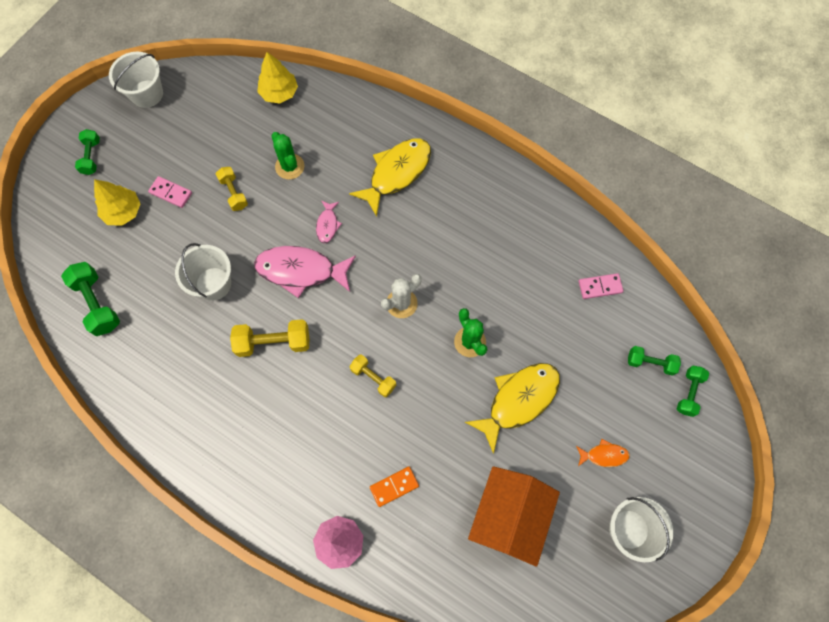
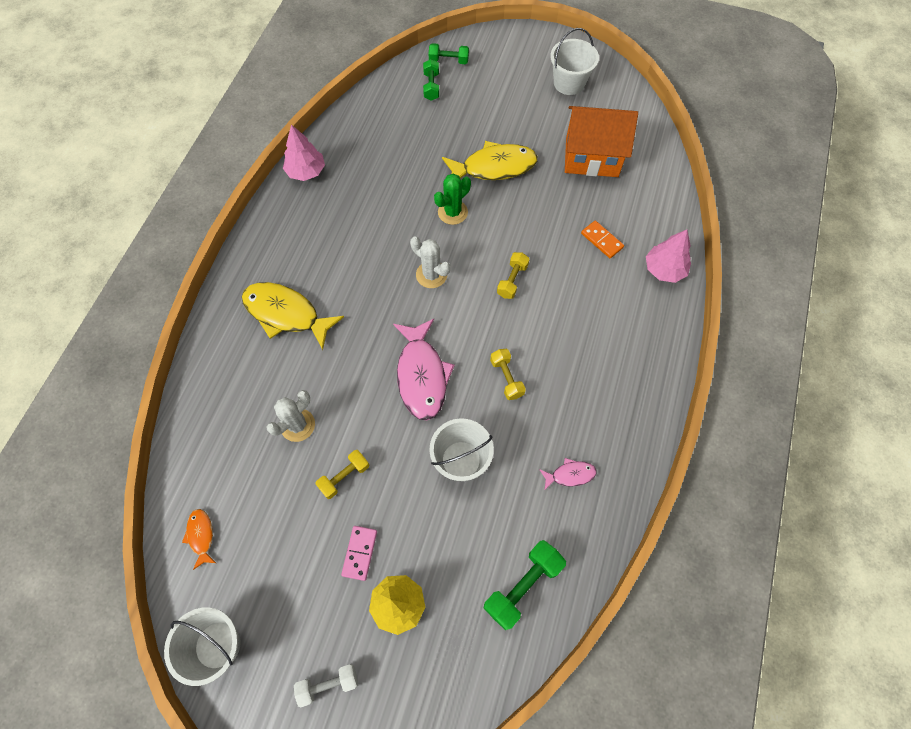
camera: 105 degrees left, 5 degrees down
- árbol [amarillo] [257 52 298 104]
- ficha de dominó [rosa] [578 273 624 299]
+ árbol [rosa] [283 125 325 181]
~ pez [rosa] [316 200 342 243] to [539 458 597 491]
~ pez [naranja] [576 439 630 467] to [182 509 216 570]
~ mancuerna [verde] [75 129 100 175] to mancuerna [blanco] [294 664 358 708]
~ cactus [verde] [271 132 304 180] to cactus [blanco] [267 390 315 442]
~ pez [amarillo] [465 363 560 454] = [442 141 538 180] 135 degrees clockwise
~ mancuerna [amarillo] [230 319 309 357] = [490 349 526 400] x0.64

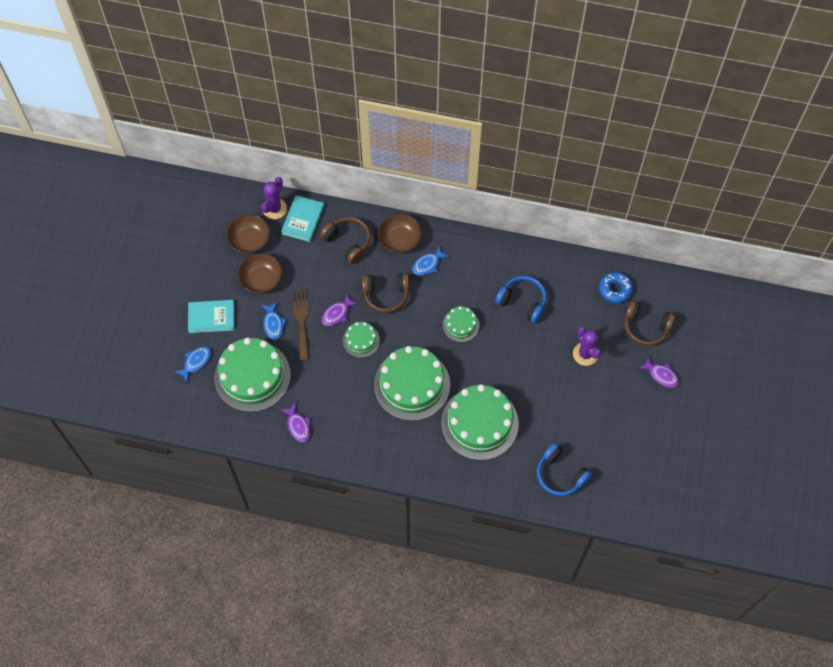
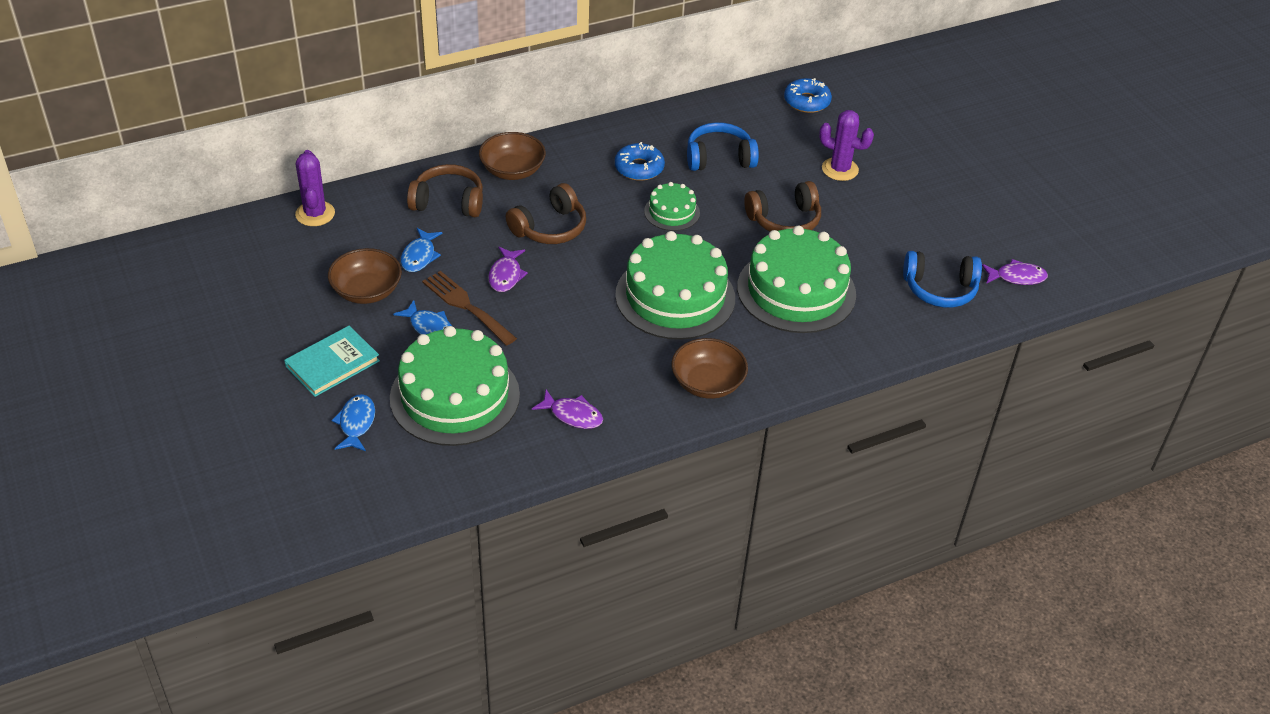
camera: 40 degrees left, 20 degrees down
- libro [turquesa] [281 195 324 242]
- tarta [verde] [343 322 380 358]
+ rosquilla [azul] [615 142 665 181]
~ cuenco [marrón] [226 214 270 254] to [672 338 748 399]
~ pez [azul] [412 246 450 276] to [401 228 443 272]
~ auriculares [marrón] [625 300 675 346] to [744 181 821 232]
~ pez [morado] [638 357 679 388] to [982 259 1048 285]

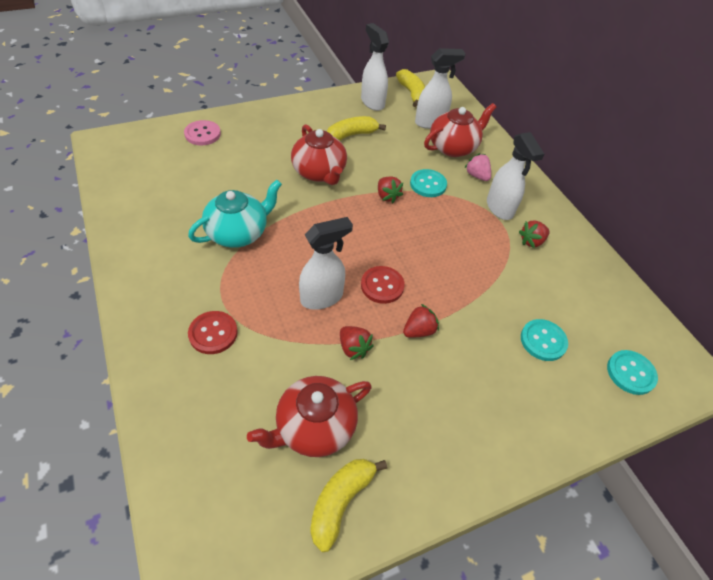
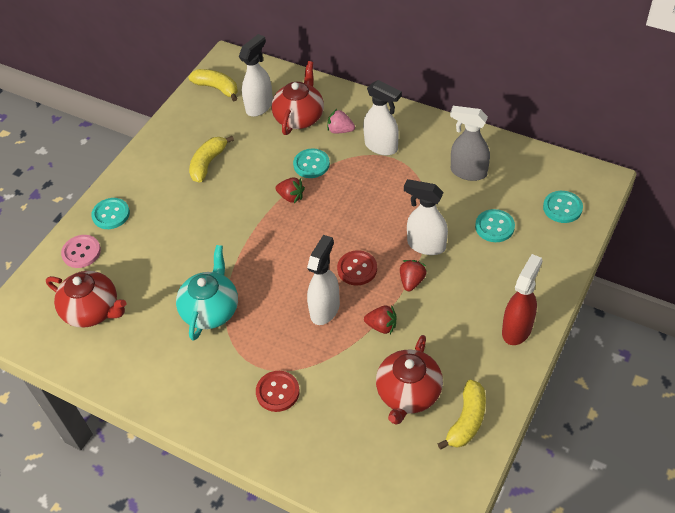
camera: 30 degrees left, 0 degrees up
- fresa [rojo] [519 220 550 248]
+ botón [turquesa] [91 198 130 229]
+ pulverizador [gris] [450 106 490 181]
+ pulverizador [rojo] [502 254 543 345]
~ tetera [rojo] [291 124 347 185] to [46 271 126 328]
~ pulverizador [blanco] [361 23 389 111] to [404 179 448 255]
~ plátano [amarillo] [310 459 387 552] = [438 380 486 450] 150 degrees counterclockwise

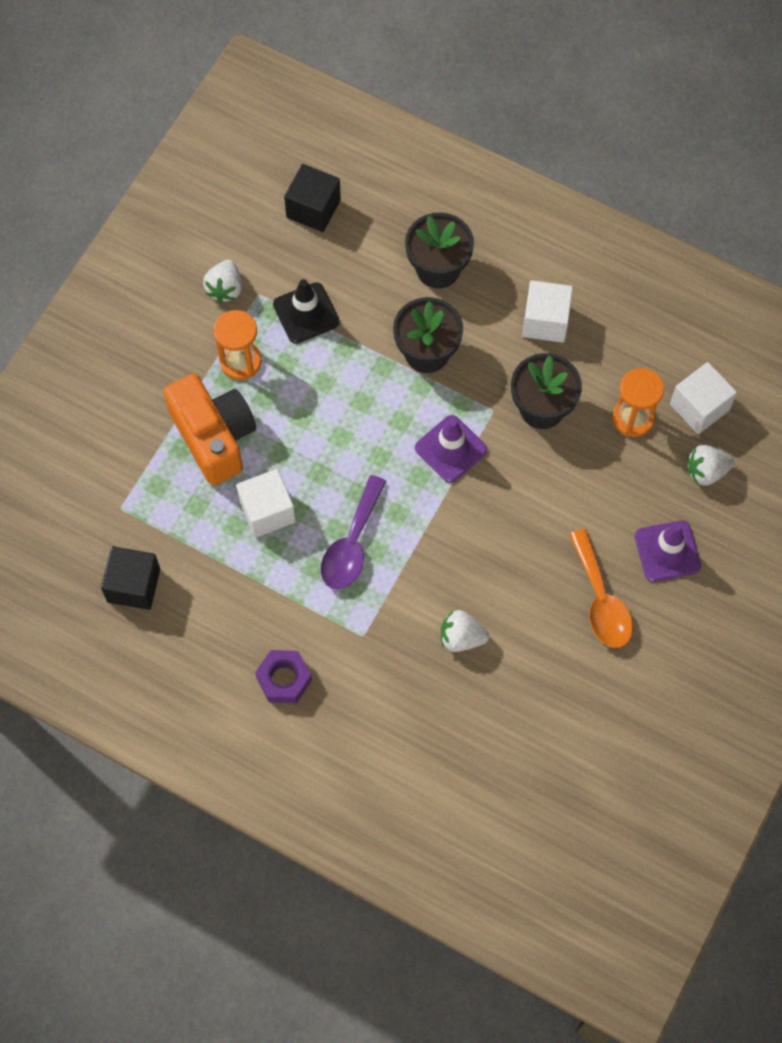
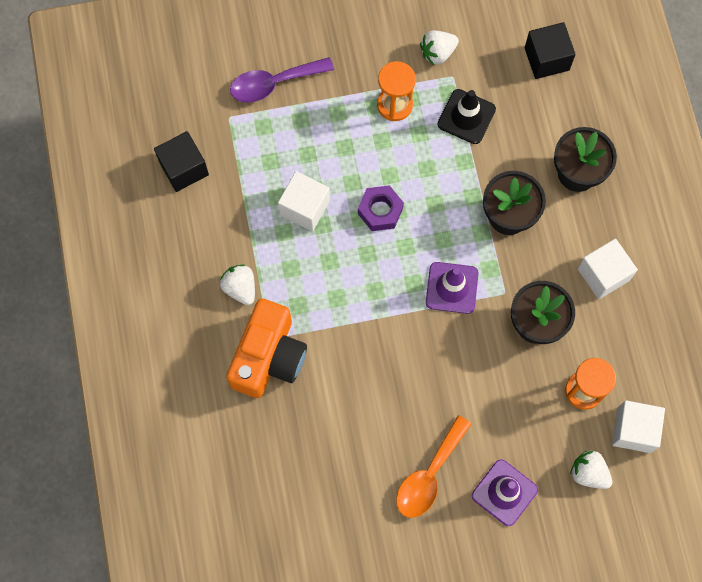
camera: 50 degrees right, 5 degrees up
~ cámara [naranja] [163 374 256 486] to [226 299 307 398]
~ tuerca [morado] [255 650 312 703] to [358 185 404 231]
~ cuchara [morado] [321 475 387 590] to [230 57 334 103]
~ fresa [blanco] [441 610 489 652] to [220 265 255 305]

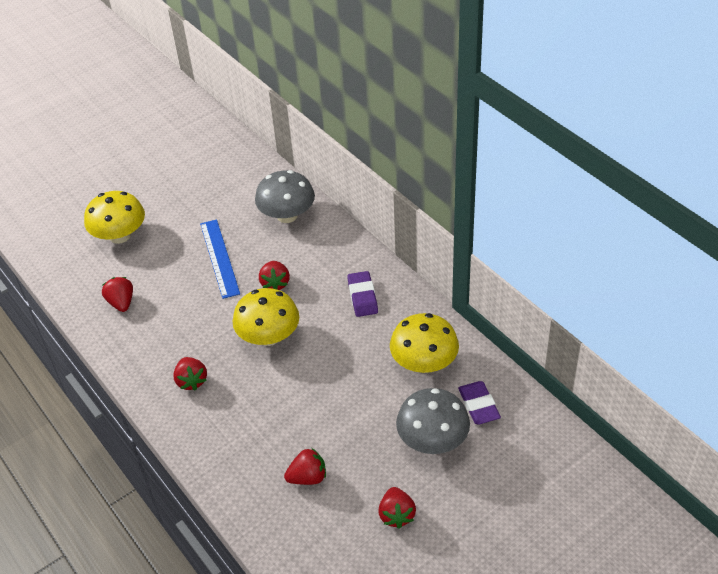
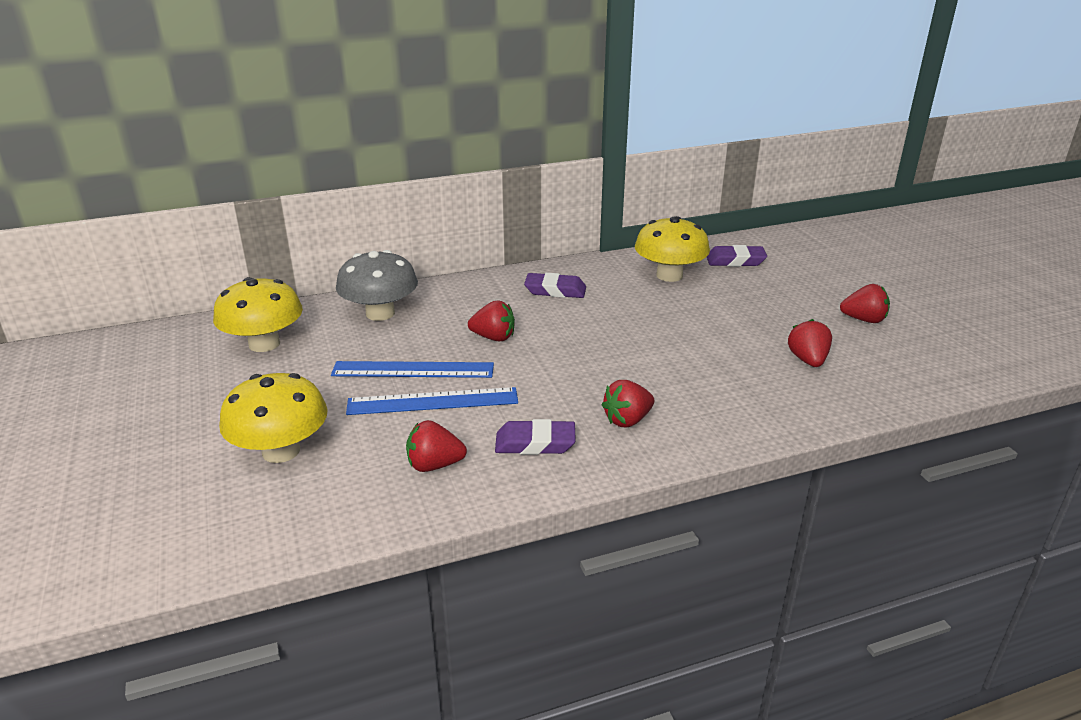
camera: 75 degrees left, 15 degrees down
- seta [gris] [396 388 470 454]
+ regla [azul] [346 387 518 415]
+ goma de borrar [morado] [495 419 576 455]
~ seta [amarillo] [233 288 299 346] to [213 277 303 352]
~ fresa [rojo] [173 357 207 391] = [602 380 654 428] 150 degrees clockwise

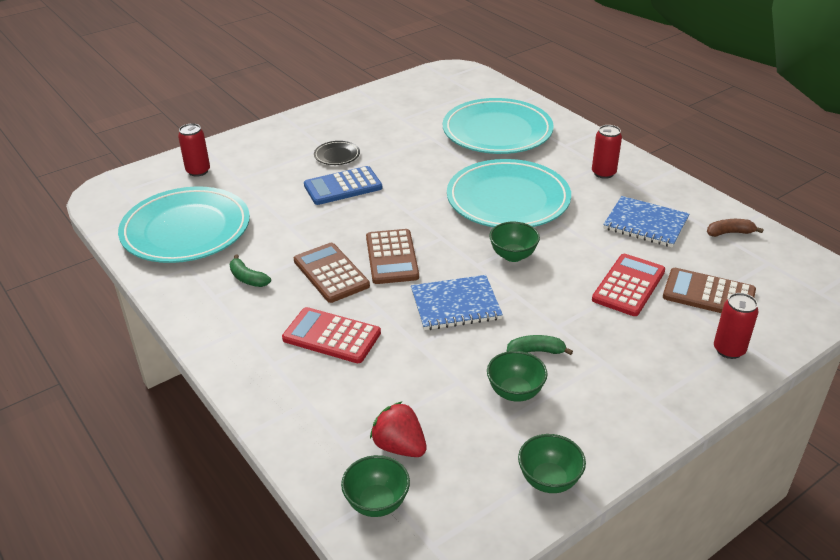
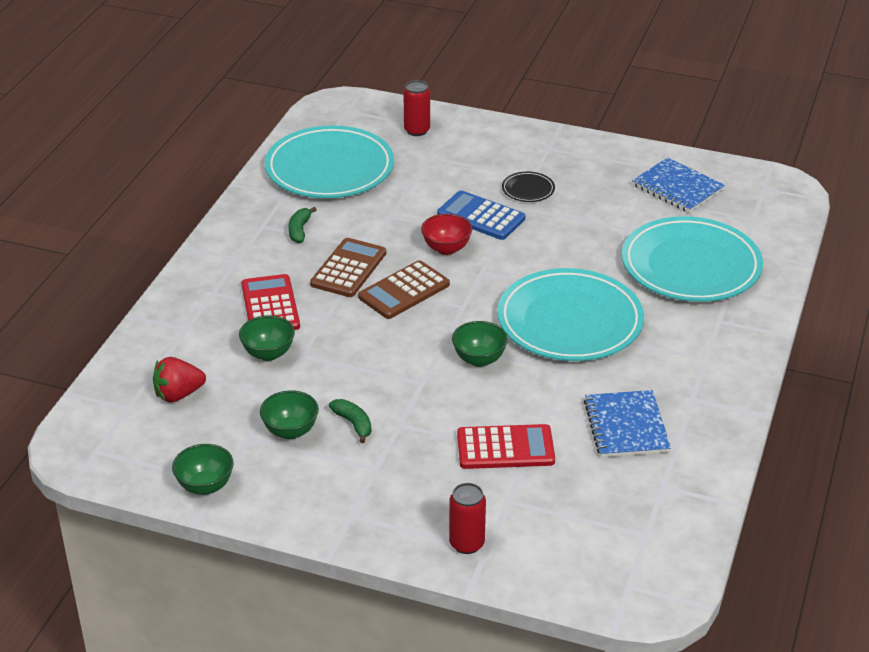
camera: 55 degrees right, 0 degrees up
- lata [rojo] [592 125 622 179]
- calculadora [marrón] [663 268 756 313]
- plátano [marrón] [707 219 764 237]
+ cuenco [rojo] [421 214 472 255]
~ cuenco [verde] [341 455 410 517] to [239 315 295 361]
~ cuaderno [azul] [411 275 503 330] to [632 158 725 213]
~ fresa [rojo] [370 401 427 457] = [153 357 206 402] 120 degrees counterclockwise

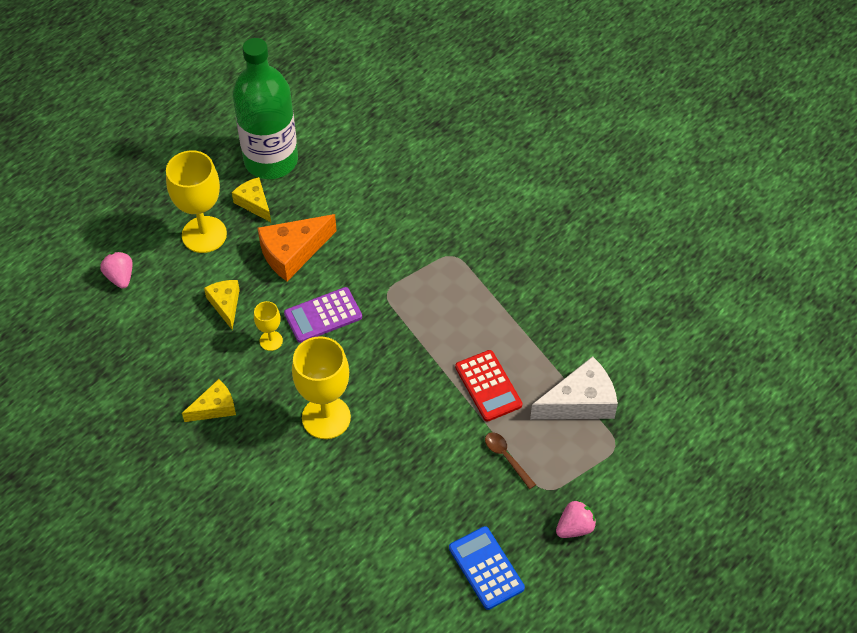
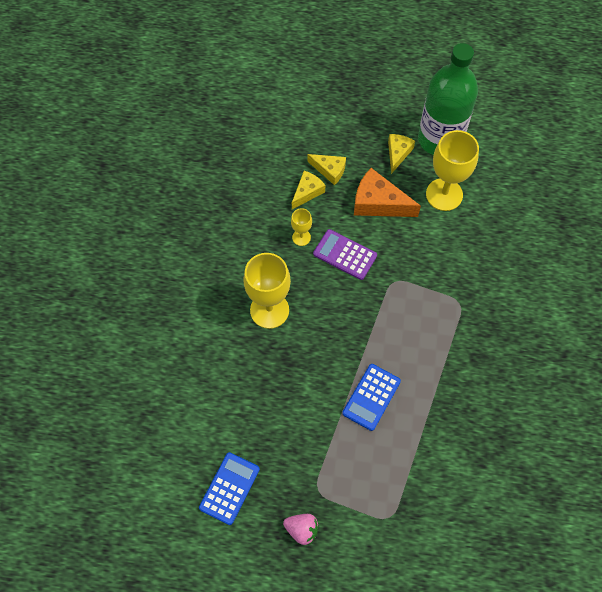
camera: 55 degrees right, 10 degrees up
- fresa [rosa] [100 252 133 289]
- cuchara [marrón] [485 432 536 489]
- queso [blanco] [530 356 618 419]
~ copa [amarillo] [166 150 227 253] to [426 130 479 211]
~ queso [amarillo] [182 379 236 422] to [307 154 346 185]
~ calculadora [rojo] [455 350 522 422] to calculadora [azul] [342 364 401 431]

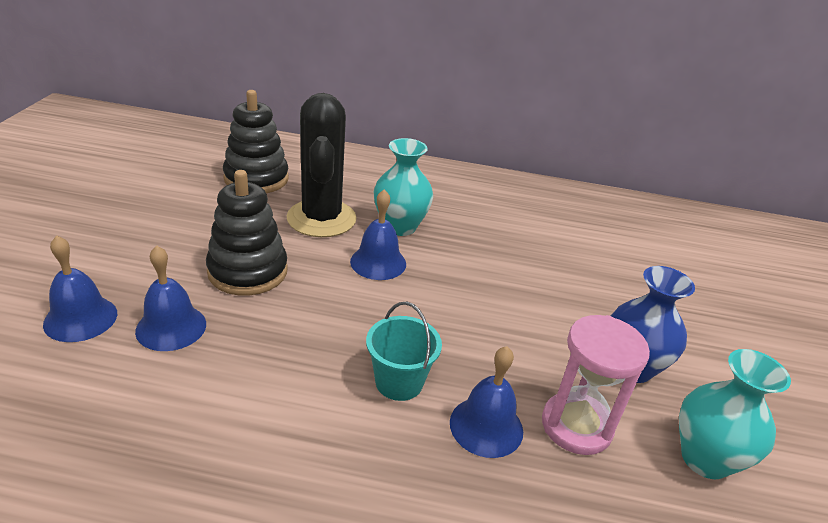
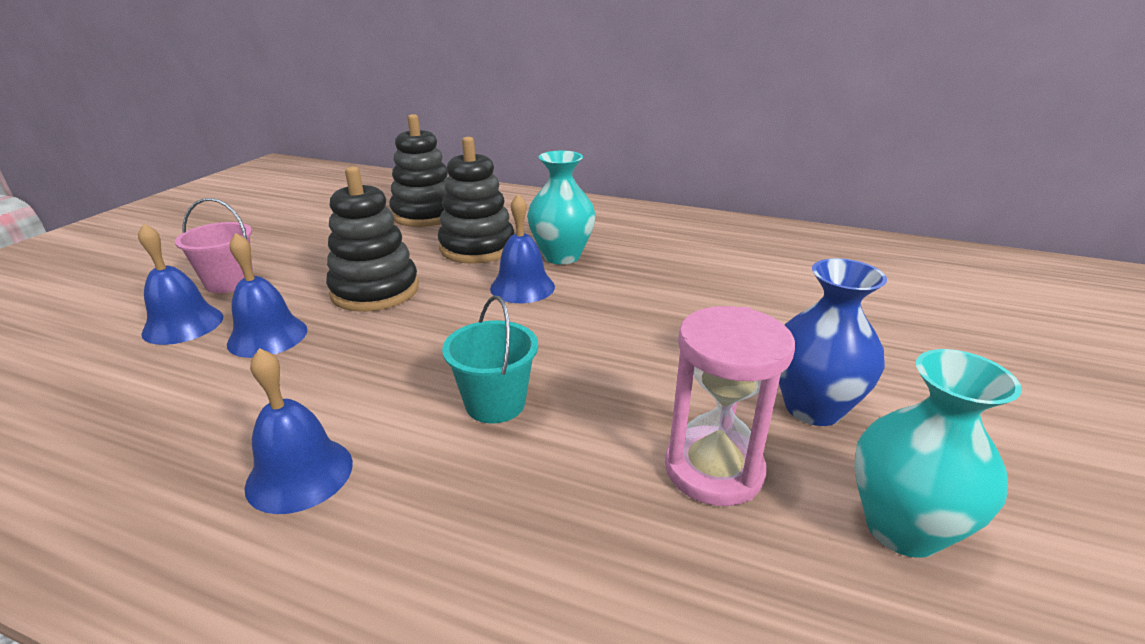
camera: 15 degrees right, 5 degrees down
+ balde [rosa] [175 198 253 293]
~ campana [azul] [450 346 523 458] to [244 348 353 514]
~ cactus [negro] [286 93 357 237] to juguete apilable [negro] [438 137 514 264]

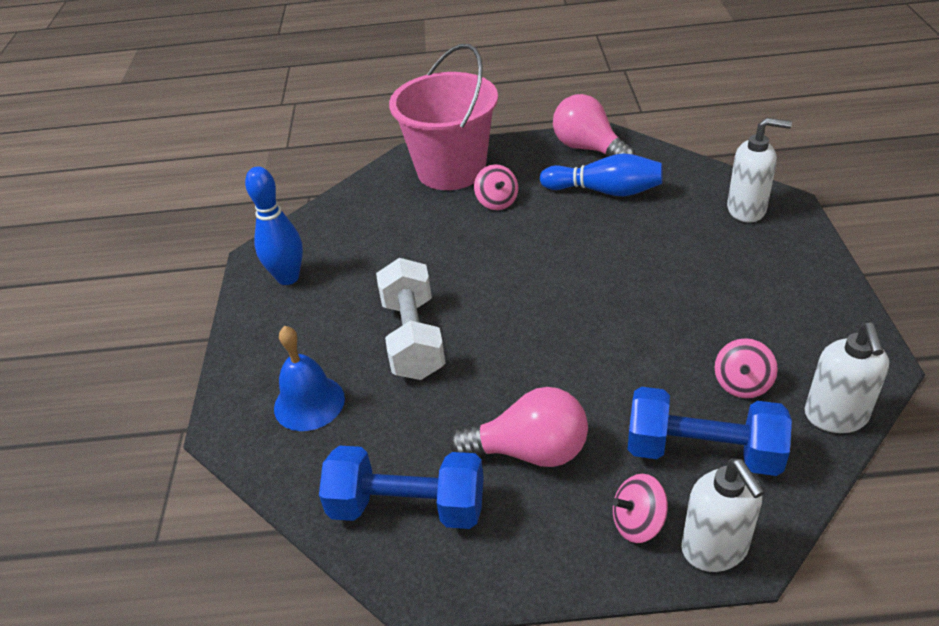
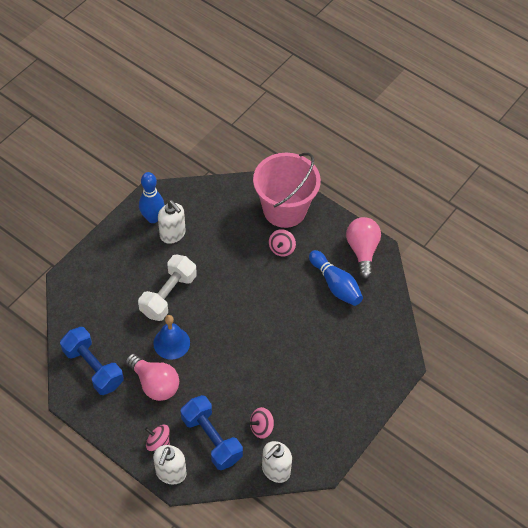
camera: 35 degrees right, 15 degrees up
~ campana [azul] [274 326 345 431] to [153 315 190 360]
~ dispensador de jabón [blanco] [727 118 792 222] to [158 200 185 244]

